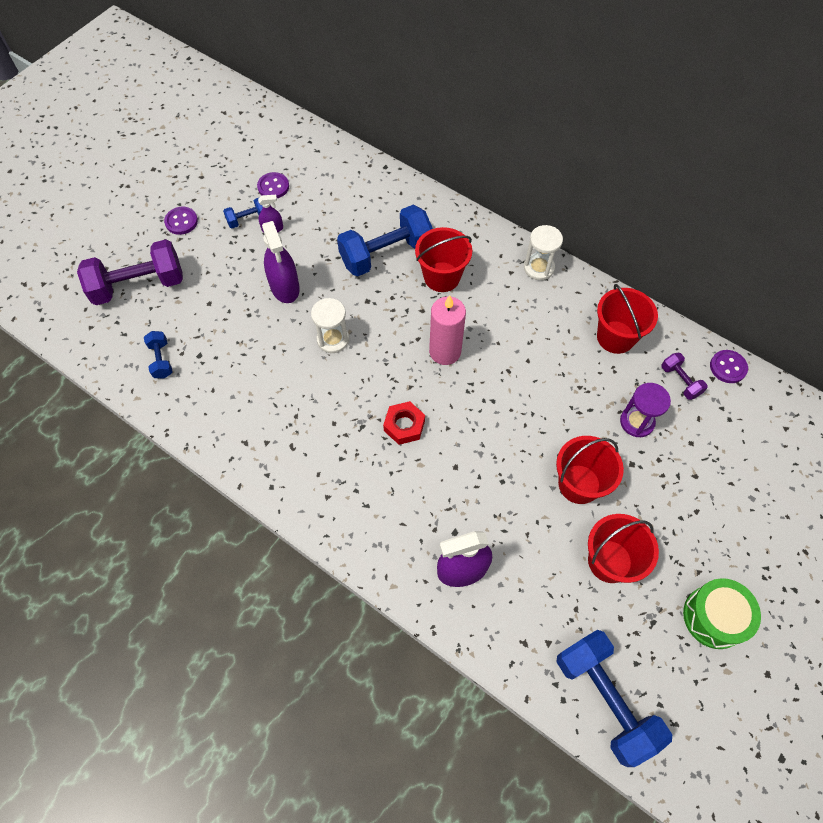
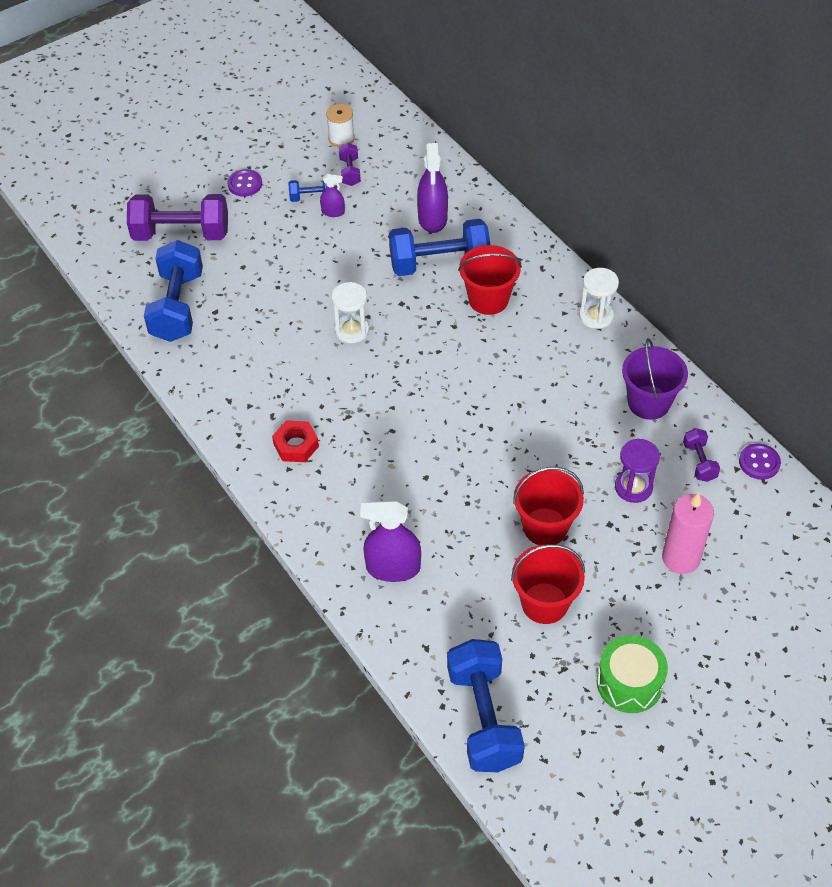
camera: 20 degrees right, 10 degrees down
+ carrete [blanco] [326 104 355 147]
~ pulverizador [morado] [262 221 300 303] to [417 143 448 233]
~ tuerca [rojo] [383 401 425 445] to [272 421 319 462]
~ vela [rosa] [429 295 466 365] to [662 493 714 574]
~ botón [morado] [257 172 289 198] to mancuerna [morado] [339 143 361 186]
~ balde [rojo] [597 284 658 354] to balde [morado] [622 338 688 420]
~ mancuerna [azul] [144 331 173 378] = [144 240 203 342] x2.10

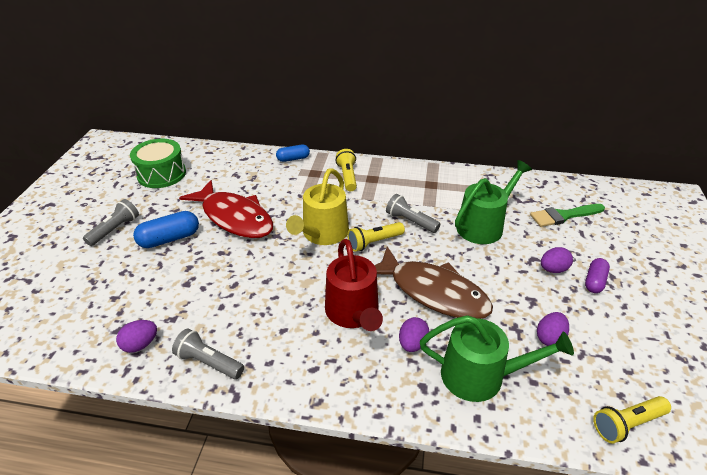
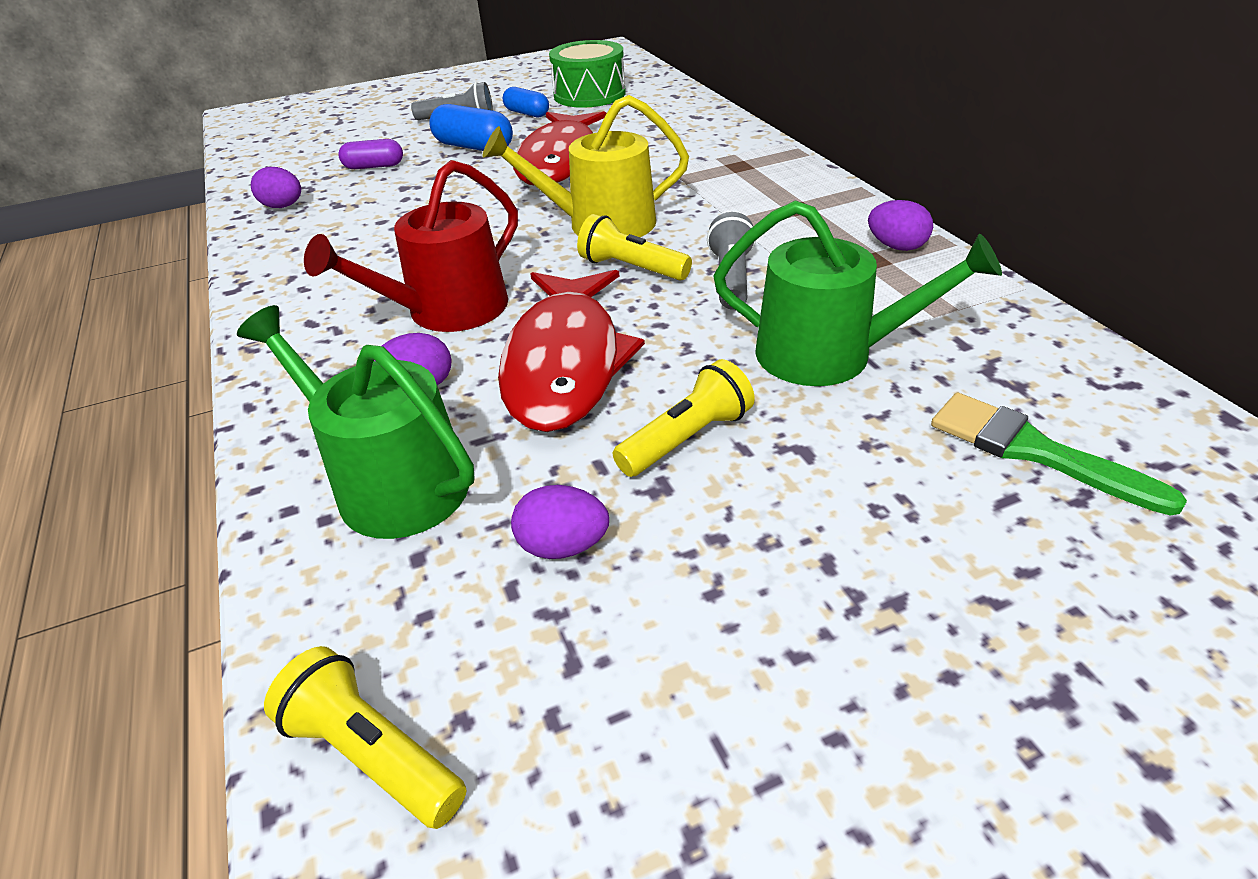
camera: 60 degrees right, 0 degrees up
- lámpara de mano [gris] [172 329 244 379]
~ cápsula [azul] [276 145 310 162] to [503 87 549 117]
~ lámpara de mano [amarillo] [336 149 357 191] to [613 359 755 477]
~ huevo [morado] [541 247 573 273] to [868 200 933 251]
~ cápsula [morado] [585 258 610 293] to [338 139 403 169]
~ pez [marrón] [374 246 493 319] to pez [rojo] [498 270 645 432]
~ regadera [verde] [420 315 574 402] = [237 305 475 539] 150 degrees clockwise

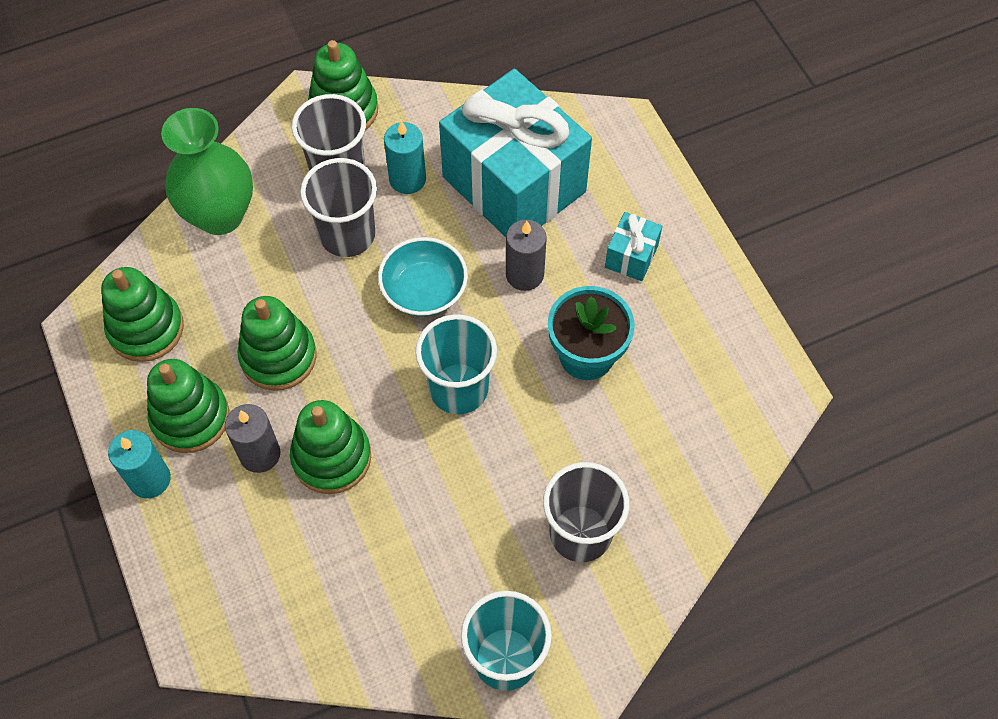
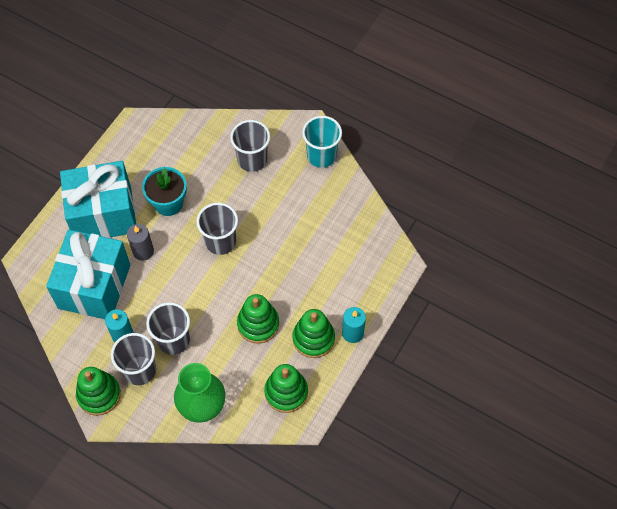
camera: 125 degrees left, 0 degrees up
- vela [gris] [225 404 280 473]
- juguete apilable [verde] [290 400 371 494]
- cuenco [turquesa] [378 237 468 317]
~ vaso [turquesa] [415 314 497 414] to vaso [gris] [196 202 238 255]
~ regalo [turquesa] [605 212 662 281] = [60 161 136 238] x2.47

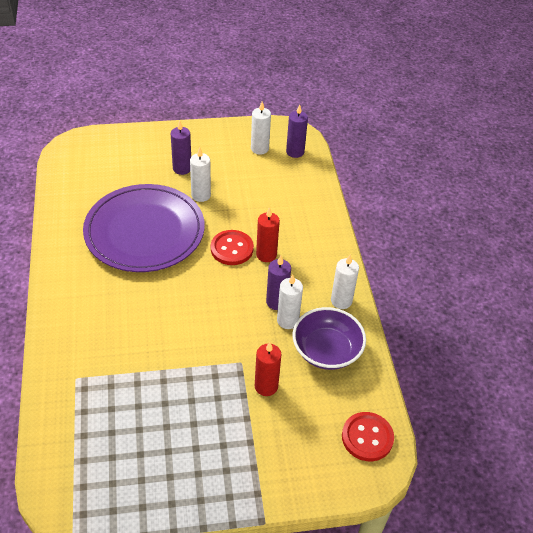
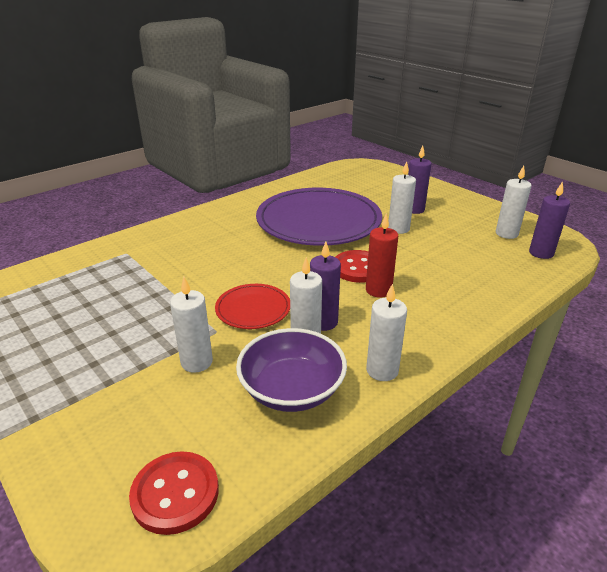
camera: 60 degrees right, 15 degrees down
+ plato [rojo] [215 284 290 329]
~ vela [rojo] [255 342 282 396] to vela [blanco] [170 277 213 373]

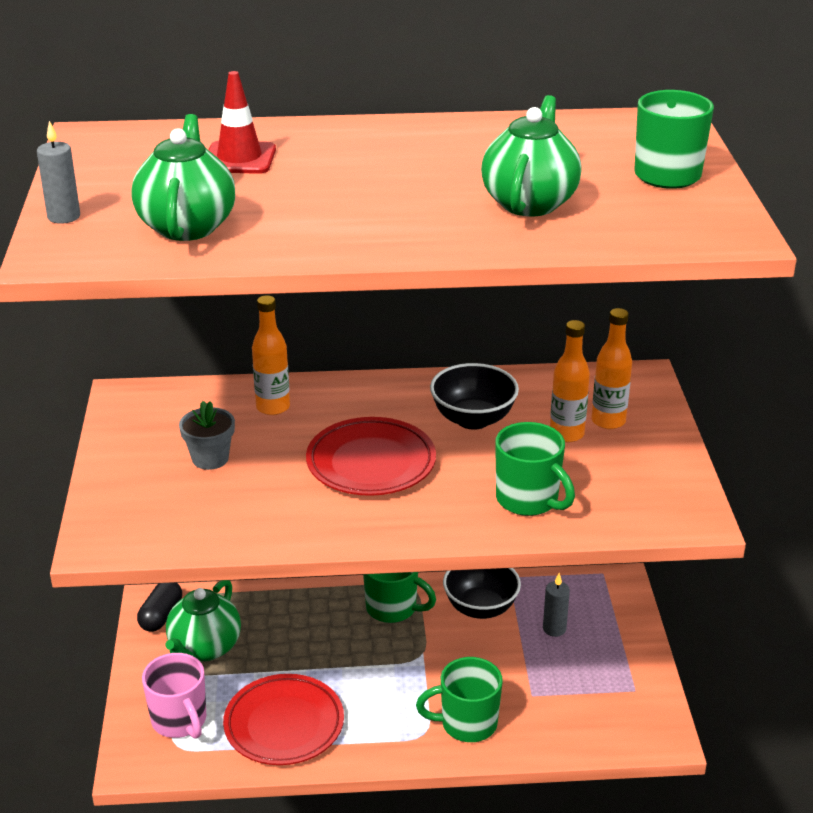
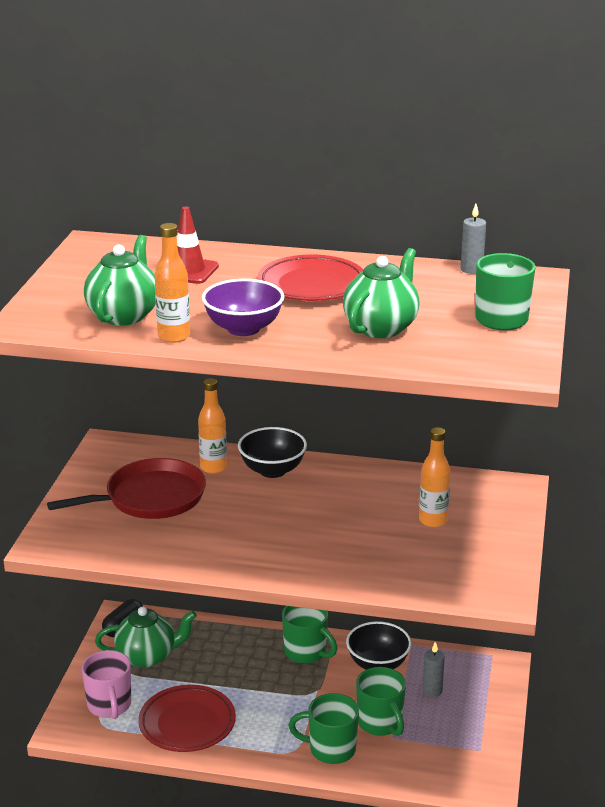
camera: 15 degrees right, 5 degrees down
+ cuenco [morado] [202 279 284 336]
~ vela [gris] [37 121 80 224] to [461 204 486 274]
~ plato [rojo] [306 417 436 496] to [258 255 363 301]
~ cuenco [negro] [430 363 519 430] to [238 427 307 478]
~ taza [verde] [495 422 575 516] to [356 667 406 736]
~ botella [naranja] [591 308 632 429] to [154 223 190 343]
~ maceta [gris] [179 401 235 470] to sartén [rojo] [47 458 206 519]
~ tetera [verde] [166 580 241 662] = [95 606 197 668] 135 degrees counterclockwise

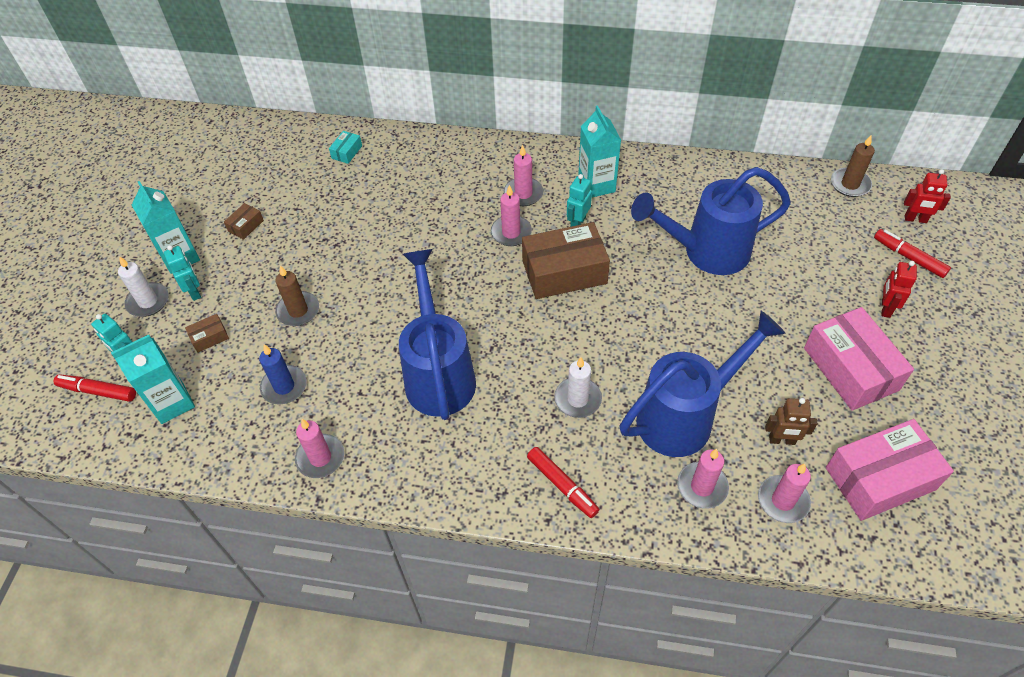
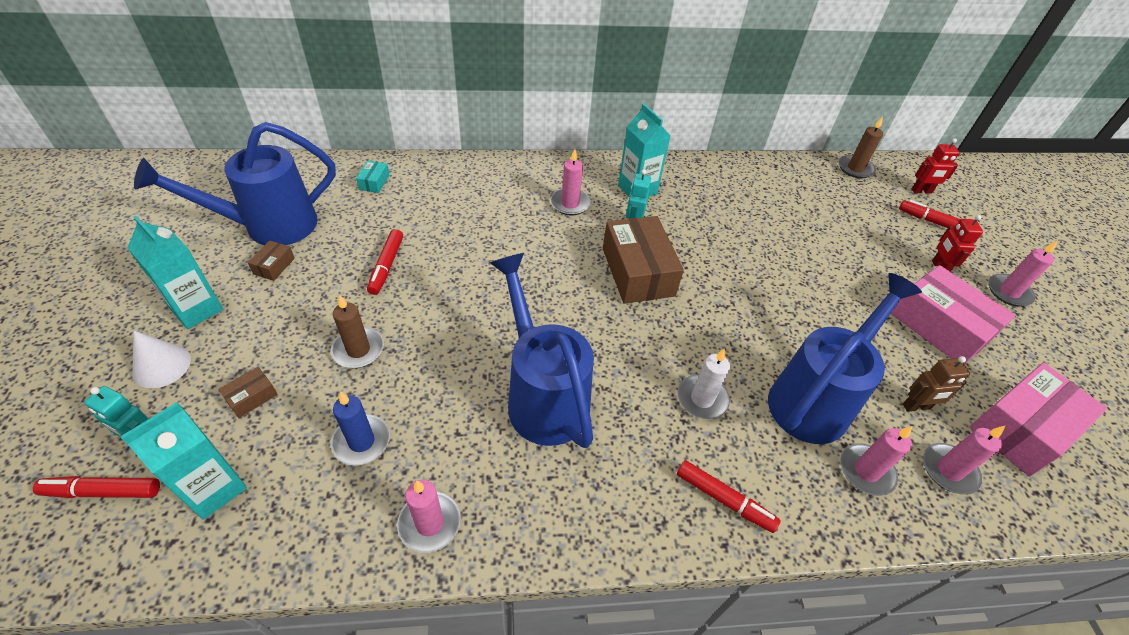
camera: 20 degrees left, 5 degrees down
- robot [turquesa] [164 245 201 301]
+ rotulador [rojo] [367 229 403 295]
~ vela [rosa] [491 185 532 246] to [989 240 1058 306]
~ regadera [azul] [631 167 791 275] to [134 122 336 245]
~ vela [blanco] [118 256 169 317] to cono [blanco] [132 331 191 388]
~ caja [marrón] [522 222 610 299] = [603 216 684 304] 75 degrees counterclockwise

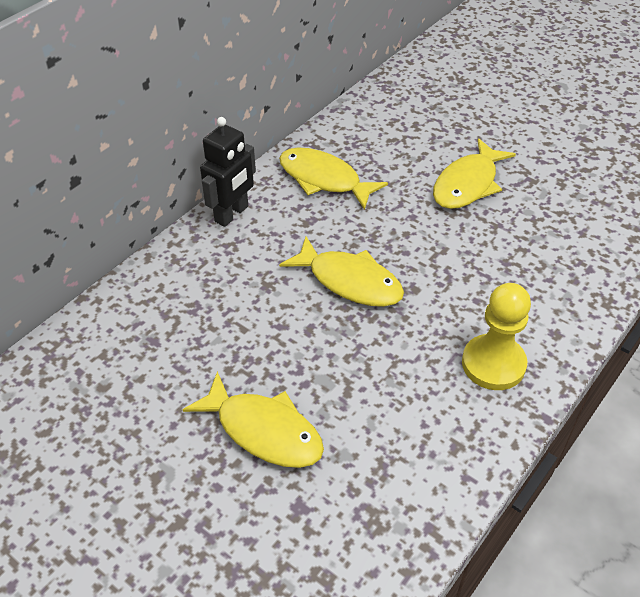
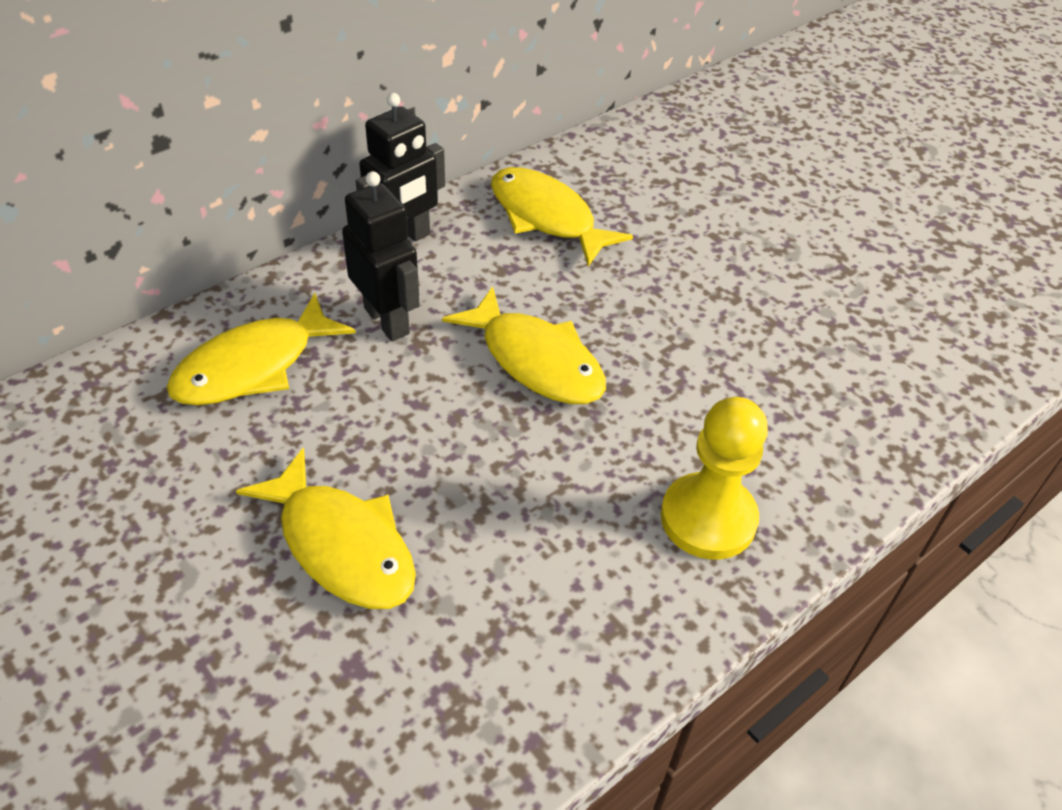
camera: 10 degrees right, 0 degrees up
+ robot [negro] [342 171 420 341]
~ pez [amarillo] [433 138 516 209] to [166 293 356 406]

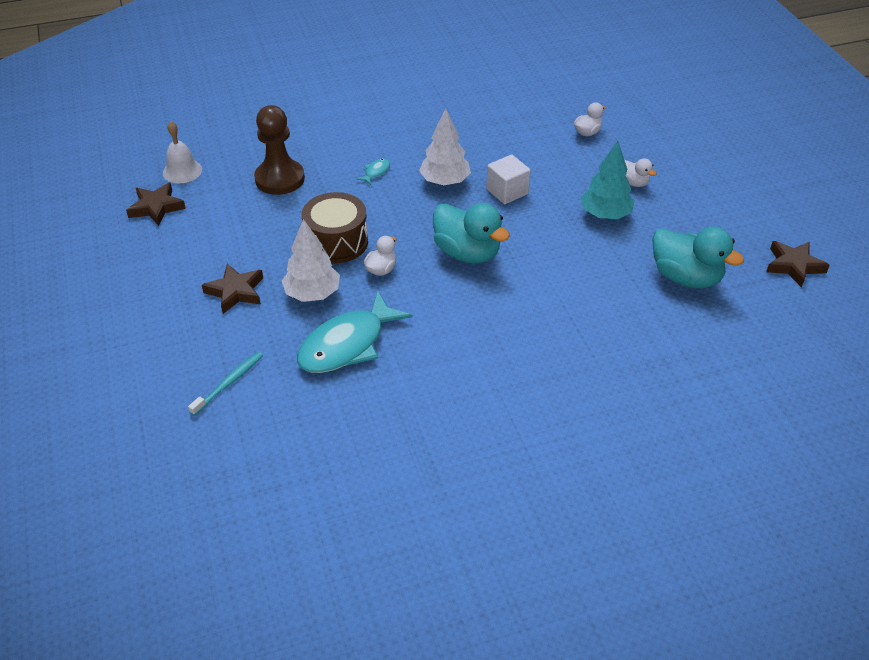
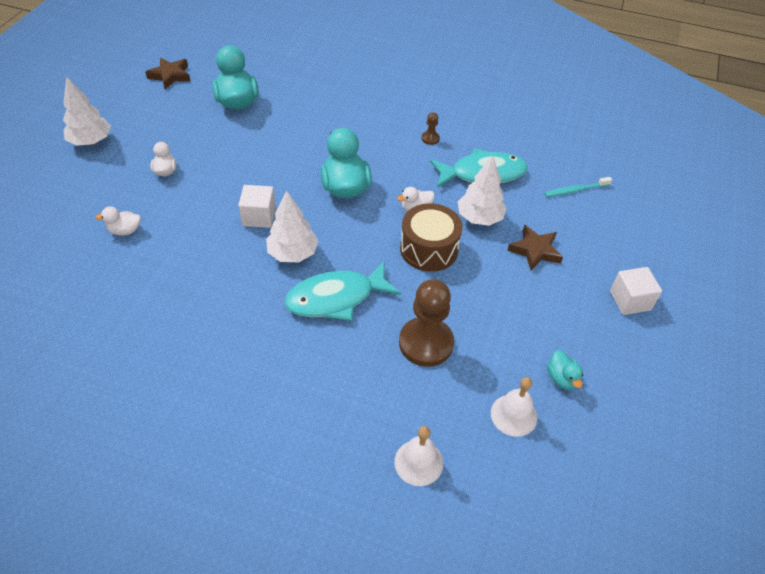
camera: 145 degrees left, 5 degrees up
- árbol [turquesa] [581 141 635 219]
+ árbol [blanco] [63 76 111 146]
+ campana [blanco] [394 426 443 486]
+ peón [marrón] [421 112 440 145]
+ cubo [blanco] [610 267 662 315]
~ estrella [marrón] [126 183 186 226] to pato [turquesa] [547 350 583 390]
~ pez [turquesa] [357 158 390 185] = [285 261 401 321] x2.50

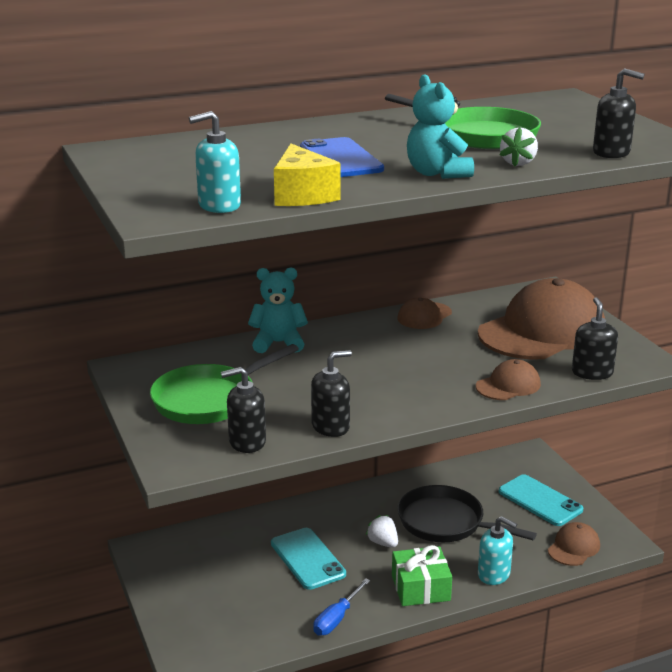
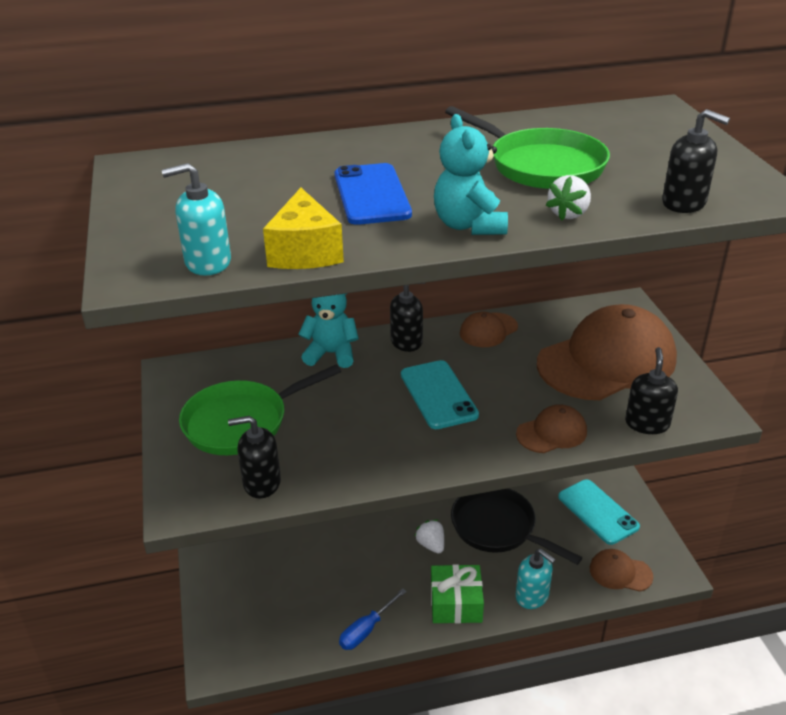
camera: 10 degrees right, 10 degrees up
~ móvil [turquesa] [271 528 346 590] to [401 360 479 429]
~ dispensador de jabón [negro] [311 350 352 437] to [390 283 425 352]
~ gorra [marrón] [548 522 600 566] = [590 549 653 591] 120 degrees counterclockwise

